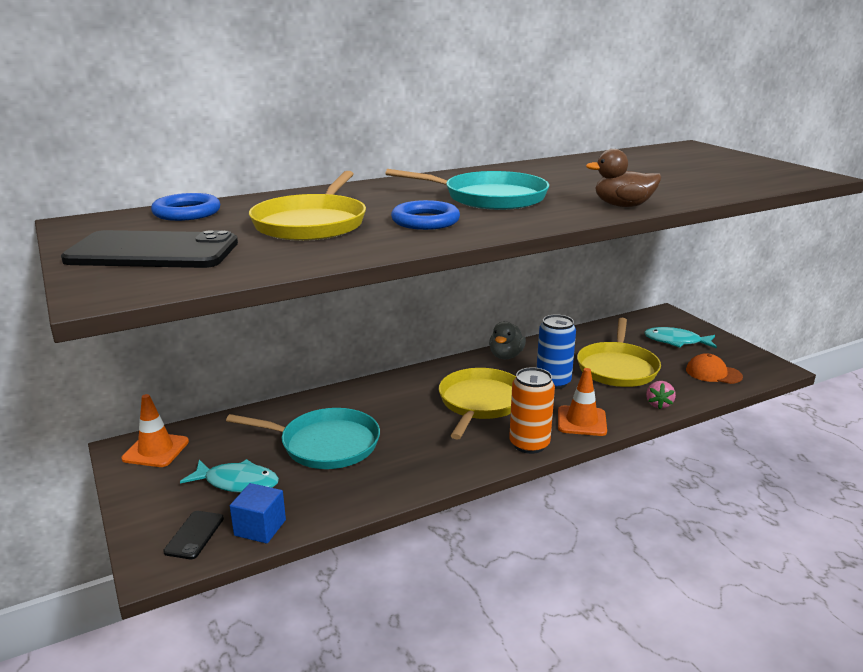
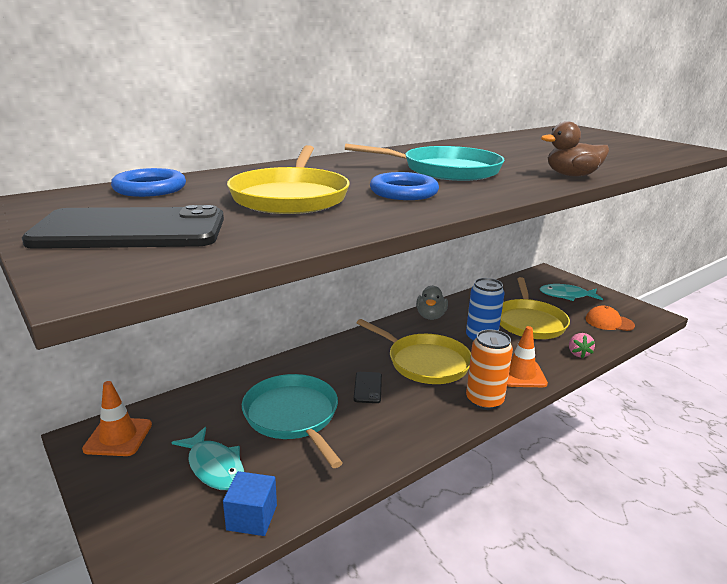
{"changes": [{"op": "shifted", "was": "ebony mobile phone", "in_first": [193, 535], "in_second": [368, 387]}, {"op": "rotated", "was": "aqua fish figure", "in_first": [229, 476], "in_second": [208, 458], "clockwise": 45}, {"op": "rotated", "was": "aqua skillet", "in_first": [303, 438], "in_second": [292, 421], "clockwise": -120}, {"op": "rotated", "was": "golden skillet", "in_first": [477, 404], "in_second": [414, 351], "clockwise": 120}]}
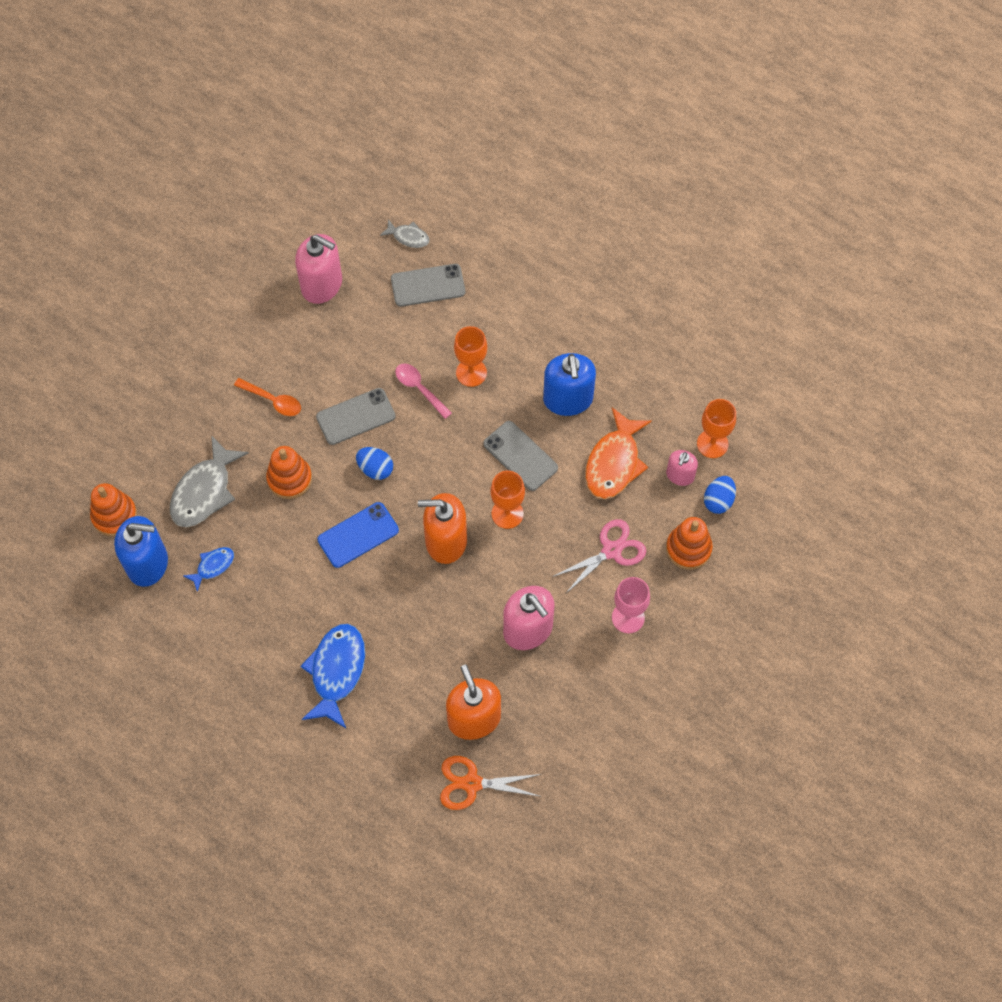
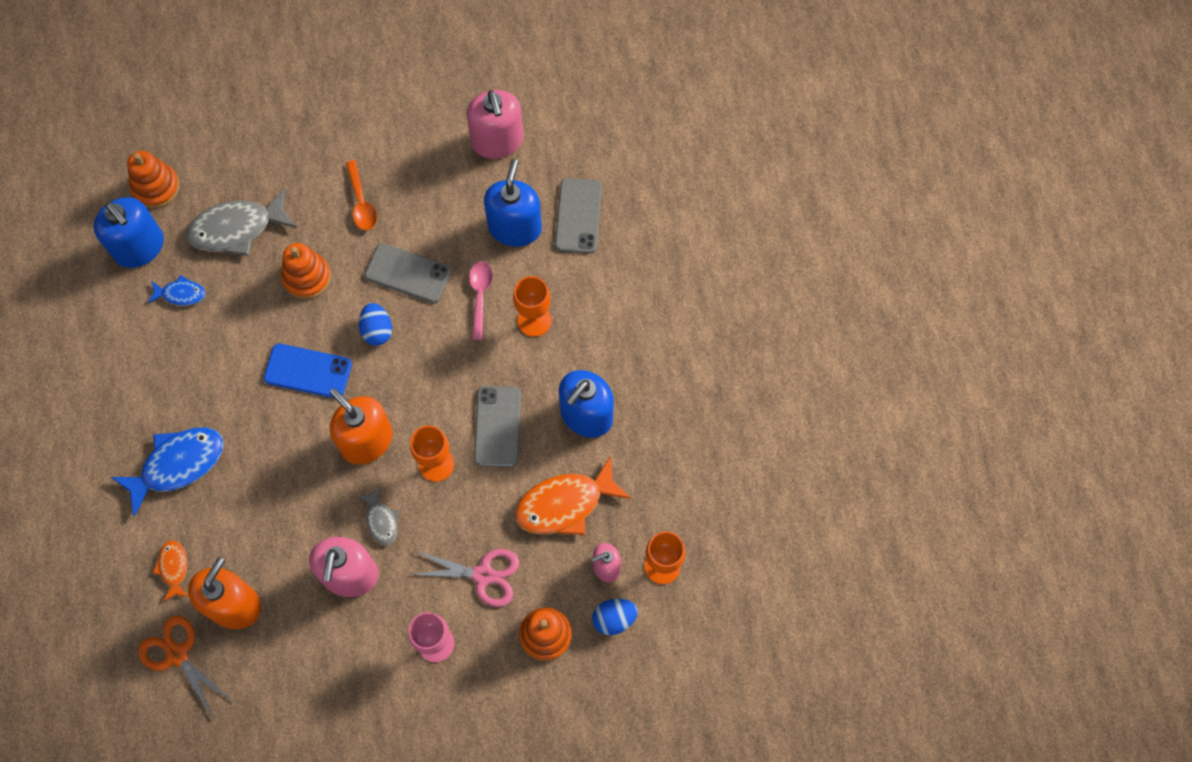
{"changes": [{"op": "new", "now": "bright orange fish figure", "in_second": [171, 570]}, {"op": "new", "now": "blue pump bottle", "in_second": [513, 203]}, {"op": "shifted", "was": "gray fish figure", "in_first": [405, 233], "in_second": [378, 515]}, {"op": "rotated", "was": "gray mobile phone", "in_first": [428, 285], "in_second": [578, 215], "clockwise": 60}]}
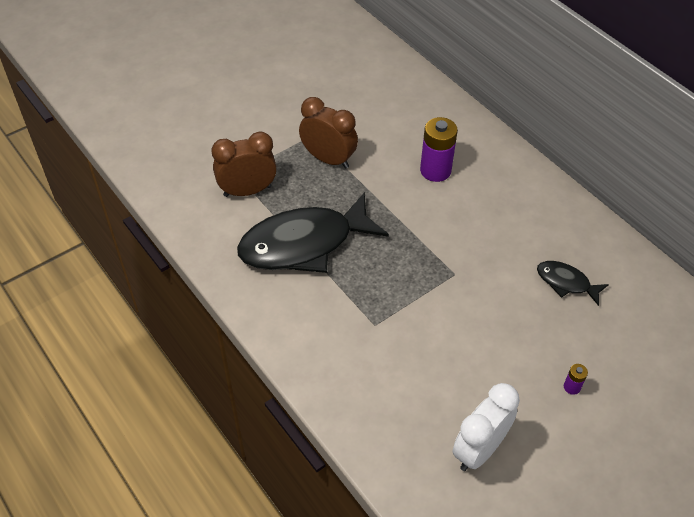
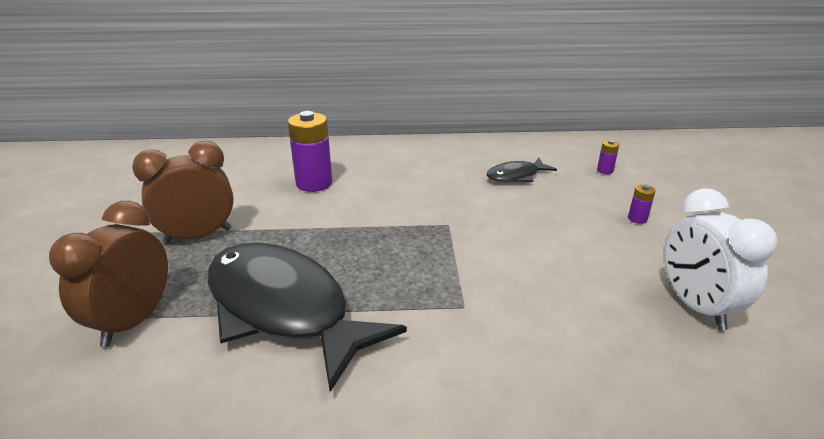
{"changes": [{"op": "new", "now": "violet power cell", "in_second": [608, 157]}, {"op": "rotated", "was": "ebony fish figure", "in_first": [313, 232], "in_second": [307, 317], "clockwise": 120}]}
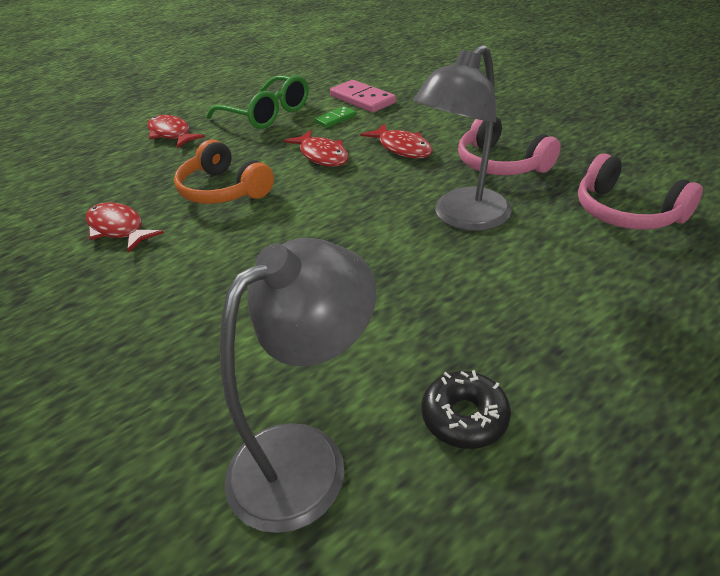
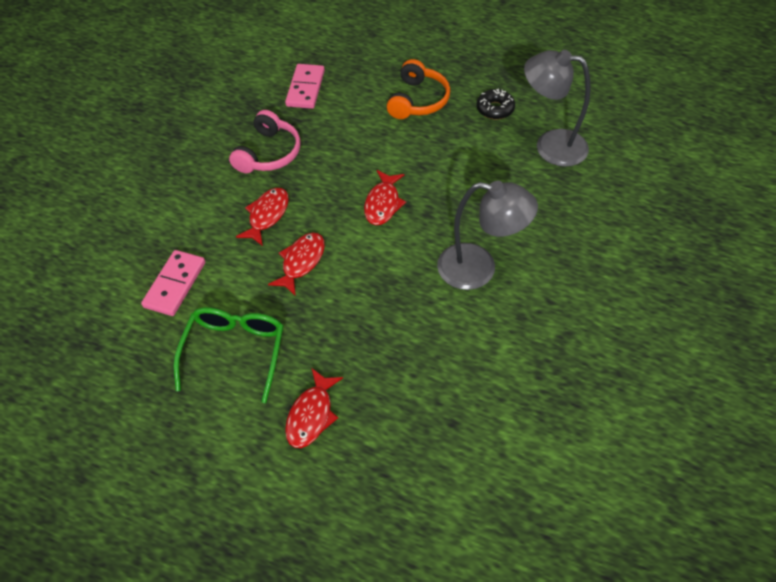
{"changes": [{"op": "gone", "was": "emerald domino tile", "in_first": [335, 117]}, {"op": "shifted", "was": "scarlet fish figure", "in_first": [125, 227], "in_second": [385, 197]}, {"op": "shifted", "was": "bright orange headphones", "in_first": [224, 171], "in_second": [418, 89]}, {"op": "shifted", "was": "gray reading lamp", "in_first": [462, 138], "in_second": [487, 235]}, {"op": "swapped", "was": "pink headphones", "now": "pink domino tile", "in_first": [640, 191], "in_second": [305, 86]}]}
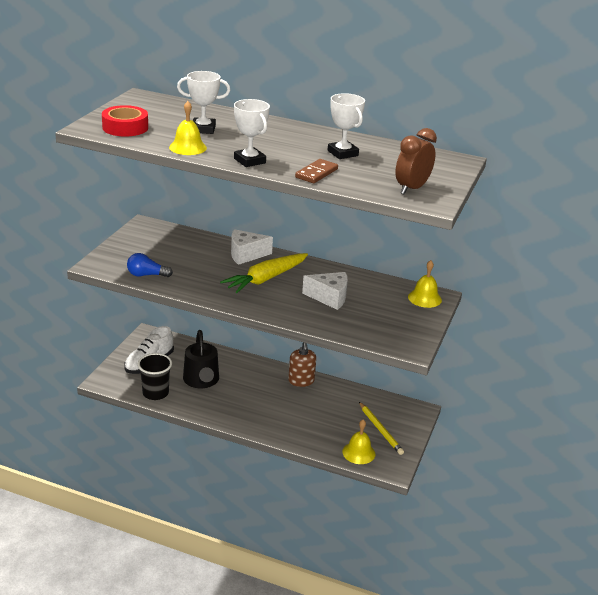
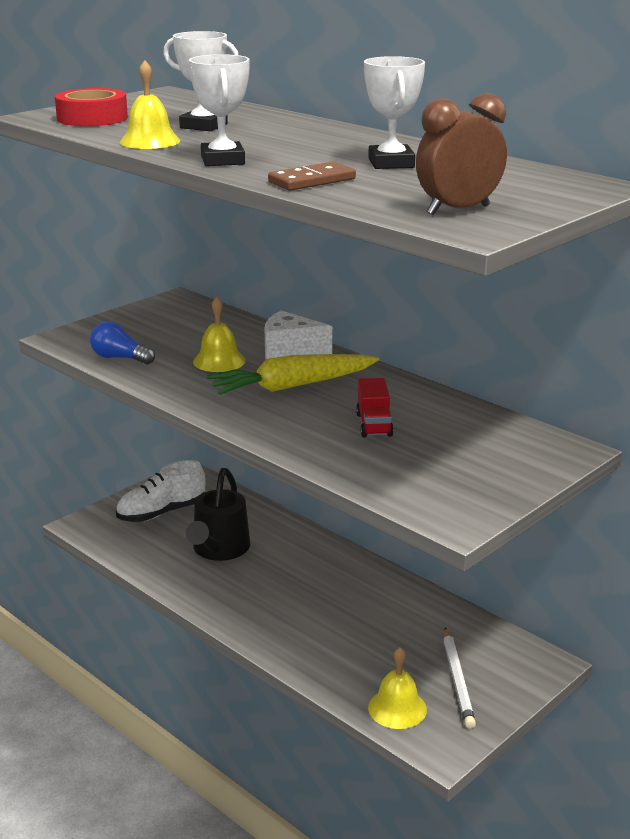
{"changes": [{"op": "gone", "was": "ebony beaker", "in_first": [155, 376]}, {"op": "gone", "was": "russet pump bottle", "in_first": [302, 364]}, {"op": "shifted", "was": "golden hand bell", "in_first": [425, 284], "in_second": [219, 334]}, {"op": "swapped", "was": "white cheese", "now": "scarlet lorry", "in_first": [325, 291], "in_second": [375, 407]}, {"op": "repainted", "was": "golden pencil", "now": "white pencil", "in_first": [381, 428], "in_second": [459, 678]}]}
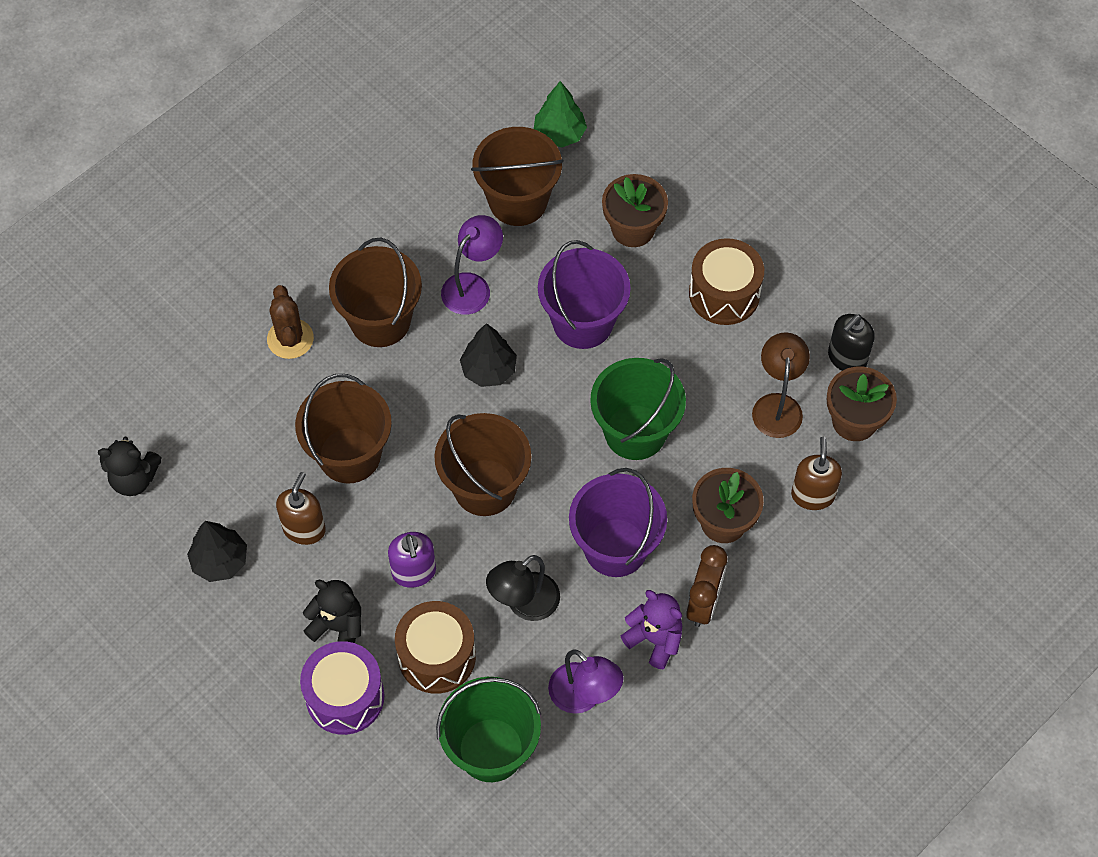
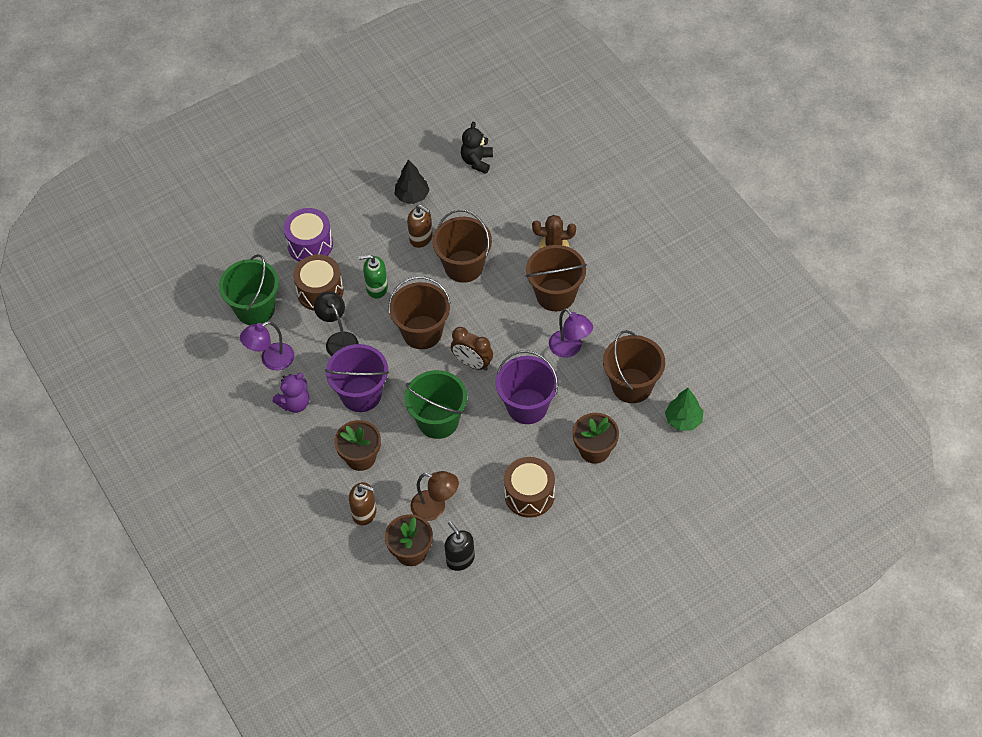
{"changes": [{"op": "gone", "was": "ebony teddy bear", "in_first": [332, 611]}, {"op": "gone", "was": "ebony toy tree", "in_first": [488, 355]}, {"op": "shifted", "was": "russet clock", "in_first": [706, 586], "in_second": [472, 349]}, {"op": "repainted", "was": "violet pump bottle", "now": "emerald pump bottle", "in_first": [412, 560], "in_second": [373, 276]}]}
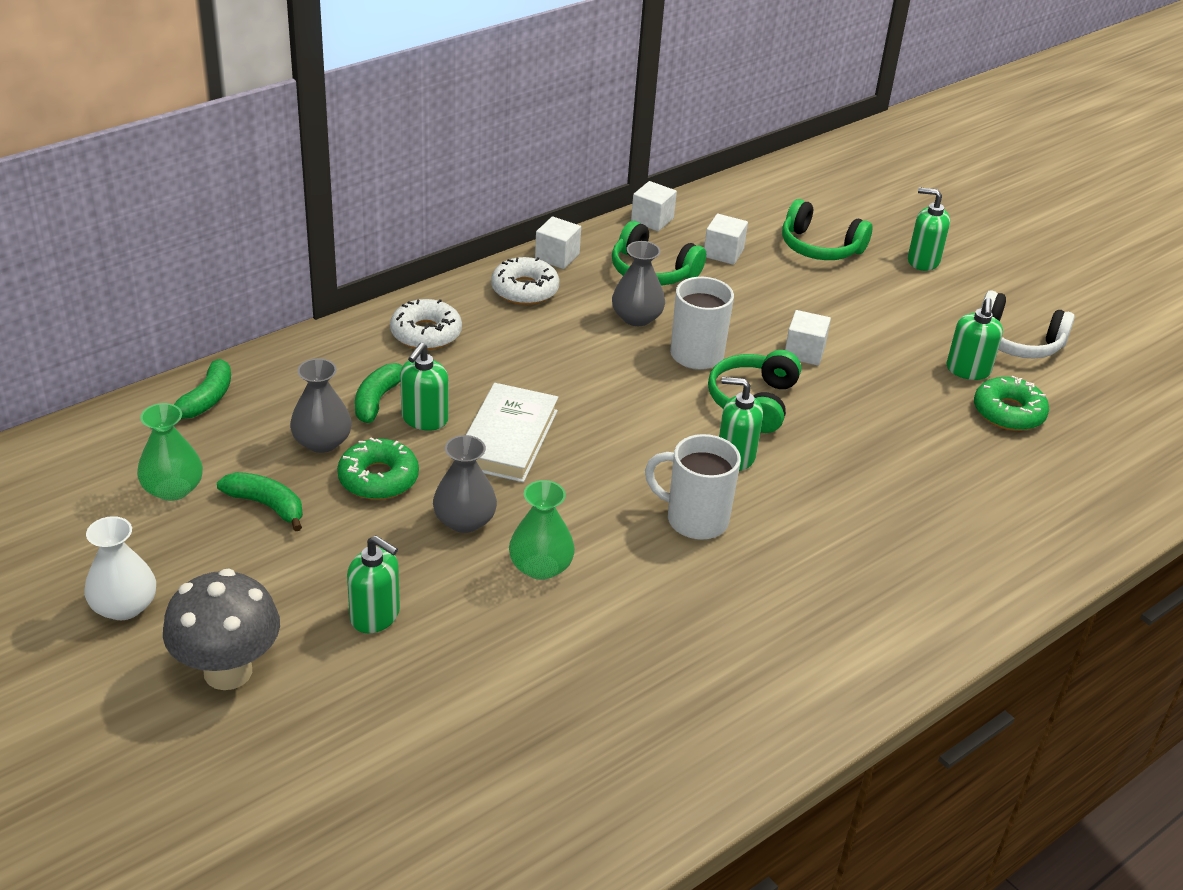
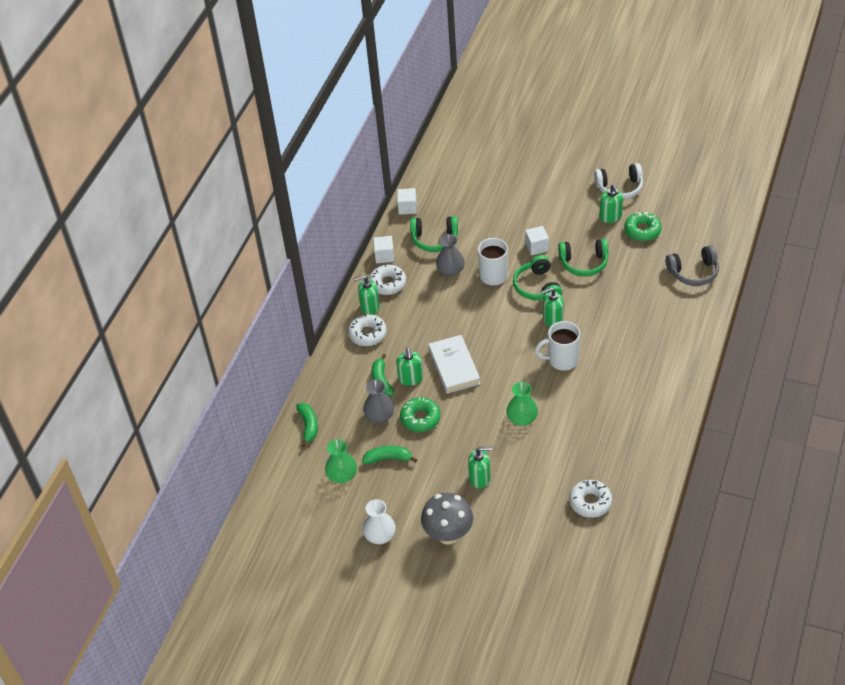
{"changes": [{"op": "gone", "was": "gray tall vase", "in_first": [465, 484]}, {"op": "gone", "was": "white cube", "in_first": [726, 239]}, {"op": "new", "now": "white donut", "in_second": [590, 499]}, {"op": "new", "now": "gray headphones", "in_second": [692, 265]}, {"op": "shifted", "was": "emerald headphones", "in_first": [827, 229], "in_second": [583, 257]}, {"op": "shifted", "was": "emerald pump bottle", "in_first": [929, 229], "in_second": [366, 295]}]}
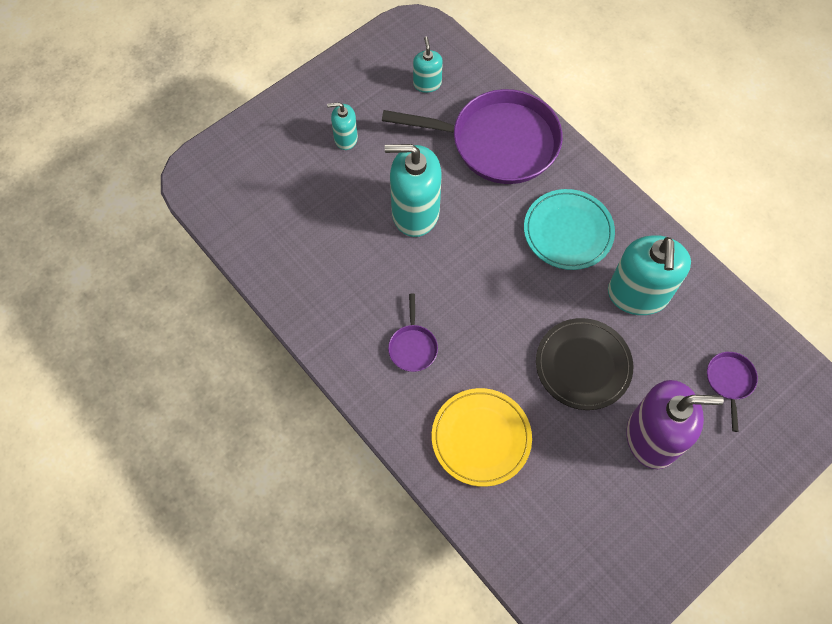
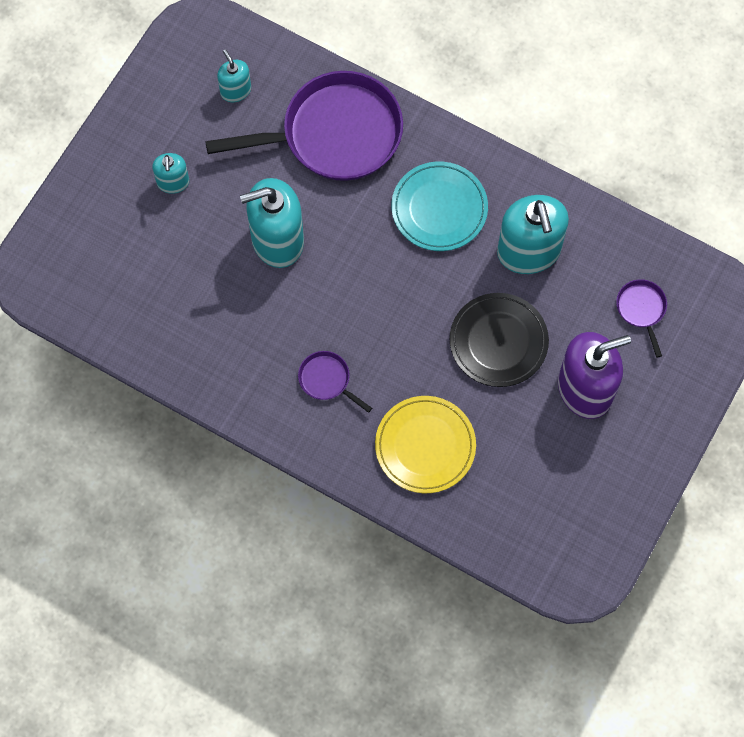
{"changes": [{"op": "rotated", "was": "aqua pump bottle", "in_first": [342, 126], "in_second": [170, 173], "clockwise": -75}, {"op": "rotated", "was": "violet skillet", "in_first": [413, 333], "in_second": [335, 382], "clockwise": 150}]}
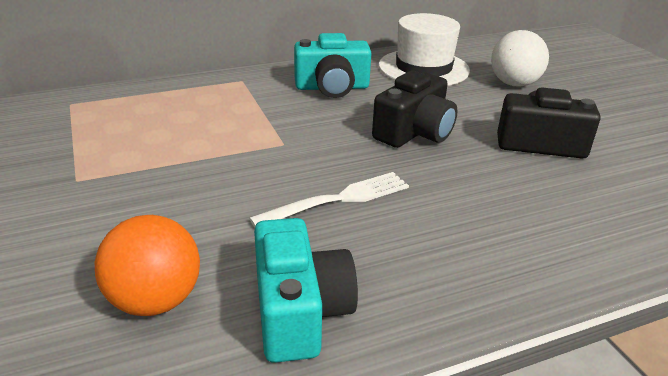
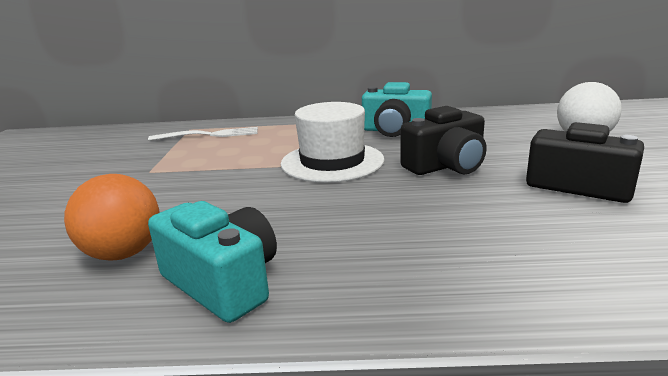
{"changes": [{"op": "shifted", "was": "white fork", "in_first": [329, 199], "in_second": [203, 134]}, {"op": "shifted", "was": "white hat", "in_first": [424, 49], "in_second": [333, 142]}, {"op": "rotated", "was": "aqua photo camera", "in_first": [306, 290], "in_second": [212, 262], "clockwise": -60}]}
